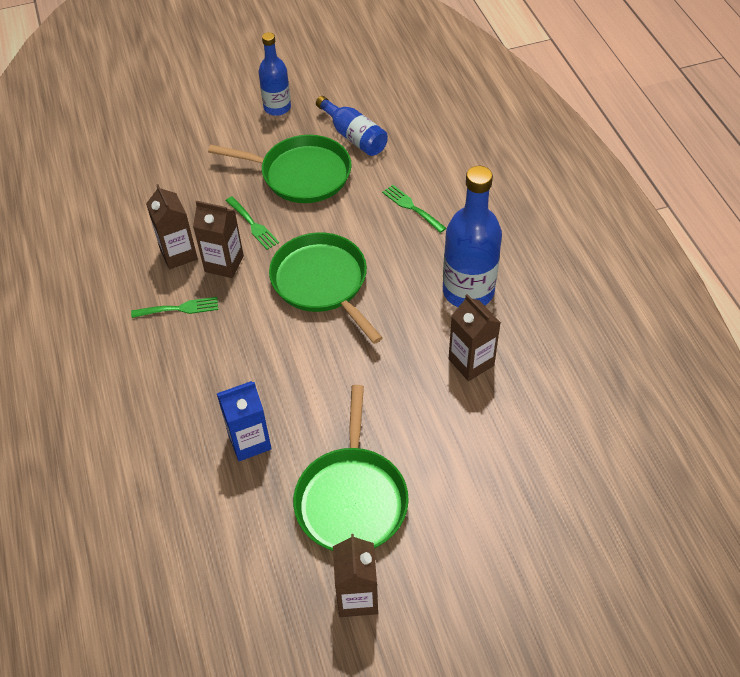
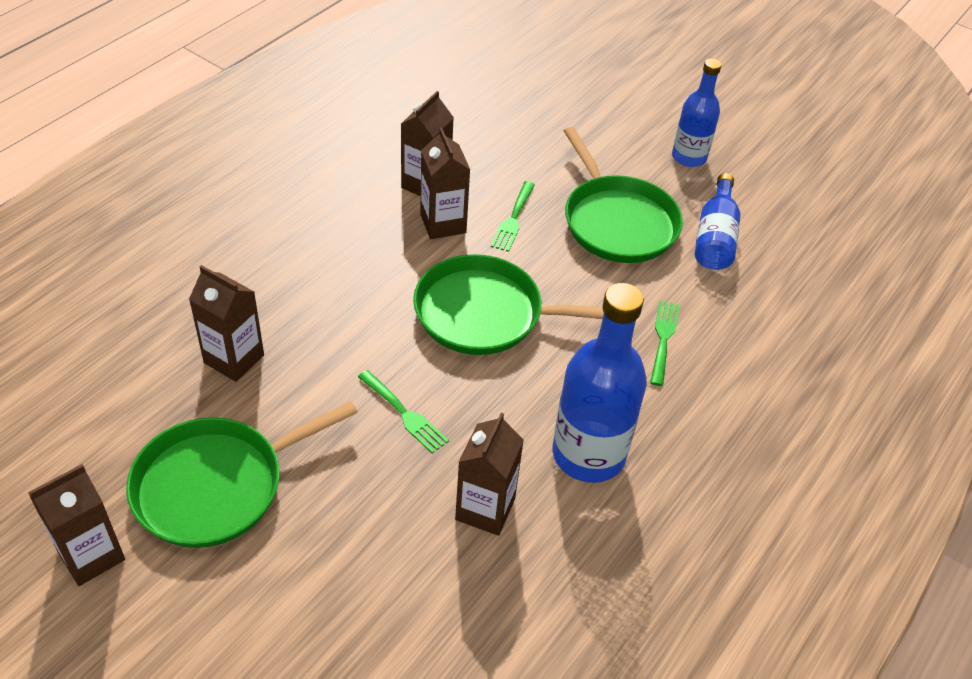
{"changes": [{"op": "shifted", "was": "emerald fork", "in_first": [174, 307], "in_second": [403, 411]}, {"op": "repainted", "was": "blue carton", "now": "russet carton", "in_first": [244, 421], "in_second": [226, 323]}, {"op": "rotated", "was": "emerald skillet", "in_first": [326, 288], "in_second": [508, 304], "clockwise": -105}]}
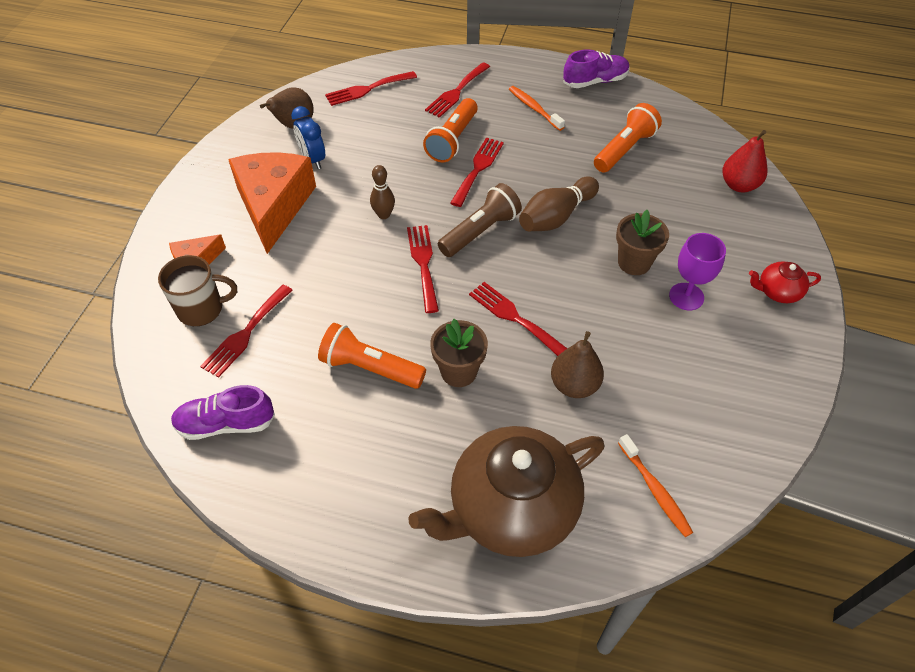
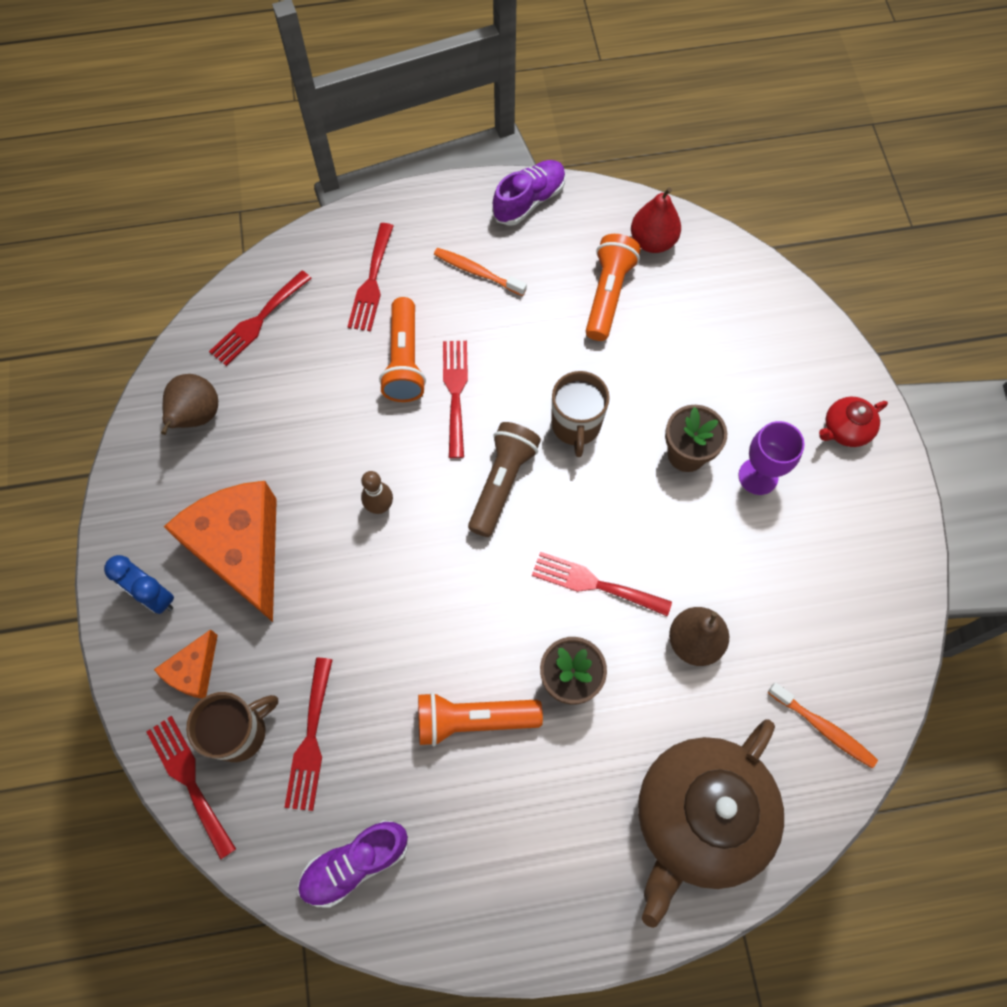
{"changes": [{"op": "shifted", "was": "blue clock", "in_first": [308, 137], "in_second": [139, 584]}, {"op": "shifted", "was": "scarlet fork", "in_first": [423, 269], "in_second": [191, 788]}, {"op": "shifted", "was": "scarlet pear fruit", "in_first": [744, 161], "in_second": [656, 220]}, {"op": "swapped", "was": "russet bowling pin", "now": "russet tea mug", "in_first": [559, 203], "in_second": [580, 414]}]}
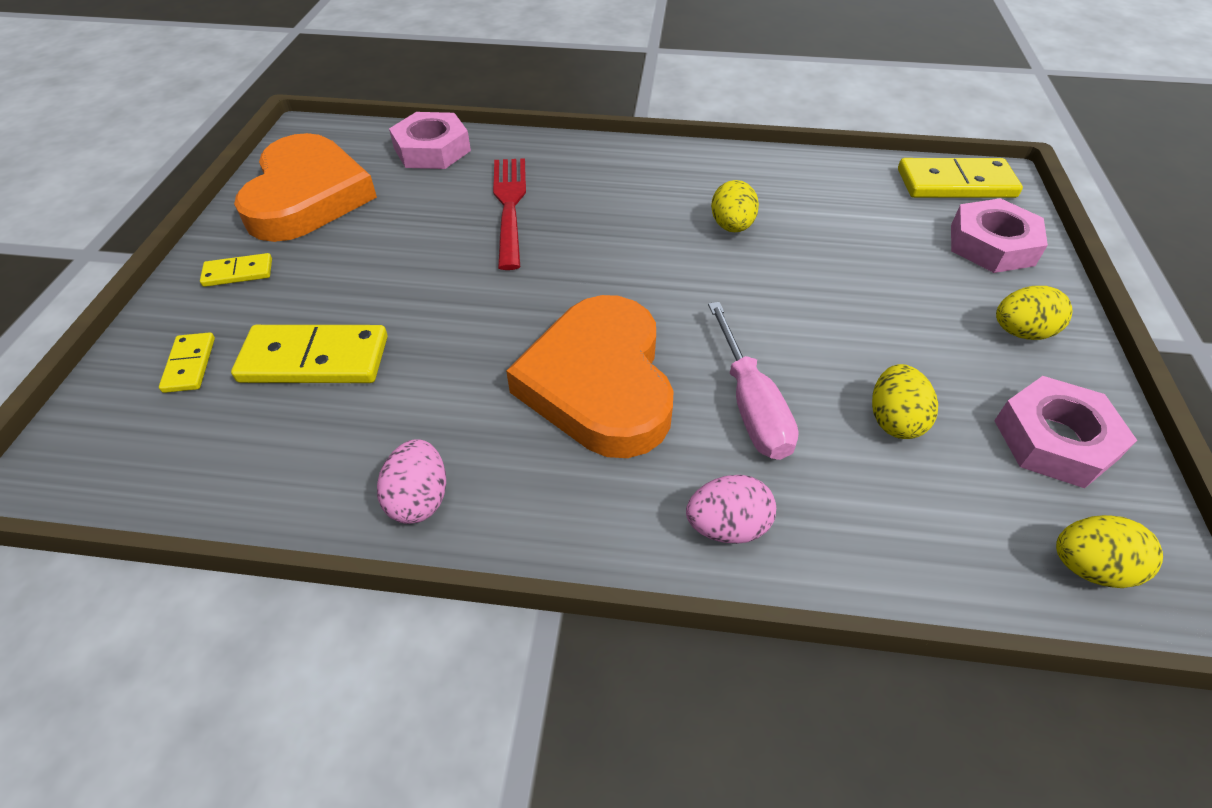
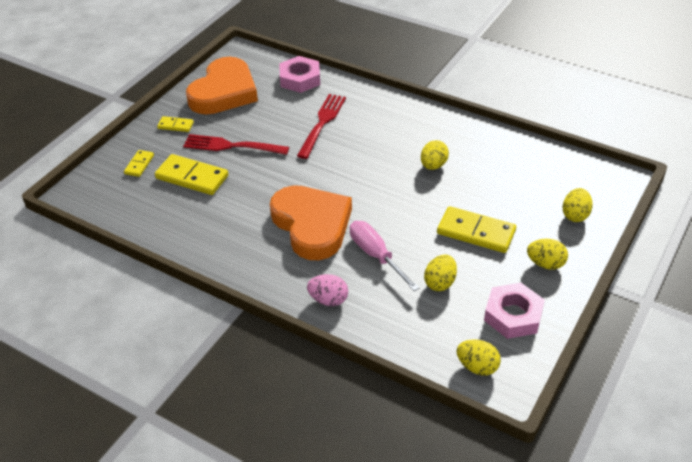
{"changes": [{"op": "gone", "was": "pink egg shape", "in_first": [411, 481]}, {"op": "new", "now": "scarlet fork", "in_second": [236, 144]}, {"op": "shifted", "was": "golden domino tile", "in_first": [960, 178], "in_second": [476, 229]}, {"op": "swapped", "was": "pink hex nut", "now": "golden egg shape", "in_first": [999, 235], "in_second": [578, 205]}, {"op": "rotated", "was": "bright orange heart", "in_first": [589, 376], "in_second": [311, 222], "clockwise": 135}, {"op": "rotated", "was": "pink screwdriver", "in_first": [753, 381], "in_second": [384, 256], "clockwise": 135}]}
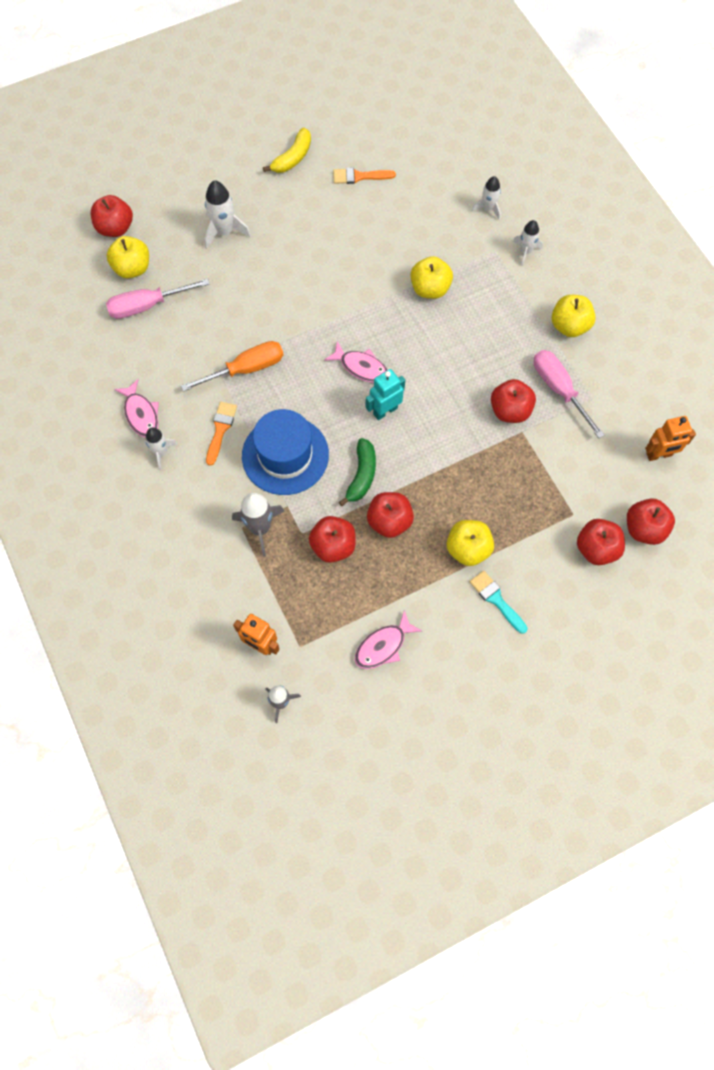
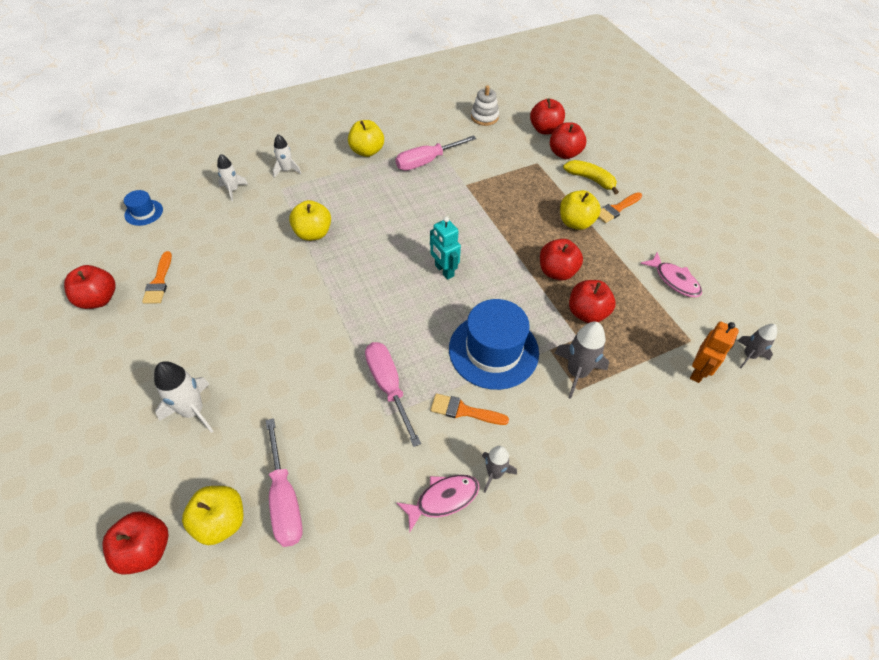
{"changes": [{"op": "gone", "was": "pink fish figure", "in_first": [356, 362]}, {"op": "gone", "was": "emerald toy banana", "in_first": [357, 472]}, {"op": "new", "now": "blue hat", "in_second": [143, 208]}, {"op": "shifted", "was": "golden toy banana", "in_first": [287, 150], "in_second": [591, 177]}, {"op": "shifted", "was": "scarlet apple fruit", "in_first": [513, 401], "in_second": [89, 287]}, {"op": "swapped", "was": "bright orange robot", "now": "white stacking rings", "in_first": [670, 438], "in_second": [485, 105]}, {"op": "repainted", "was": "white spaceship", "now": "gray spaceship", "in_first": [161, 448], "in_second": [499, 469]}, {"op": "repainted", "was": "bright orange screwdriver", "now": "pink screwdriver", "in_first": [232, 366], "in_second": [393, 394]}, {"op": "repainted", "was": "aqua paint brush", "now": "bright orange paint brush", "in_first": [498, 602], "in_second": [620, 207]}]}
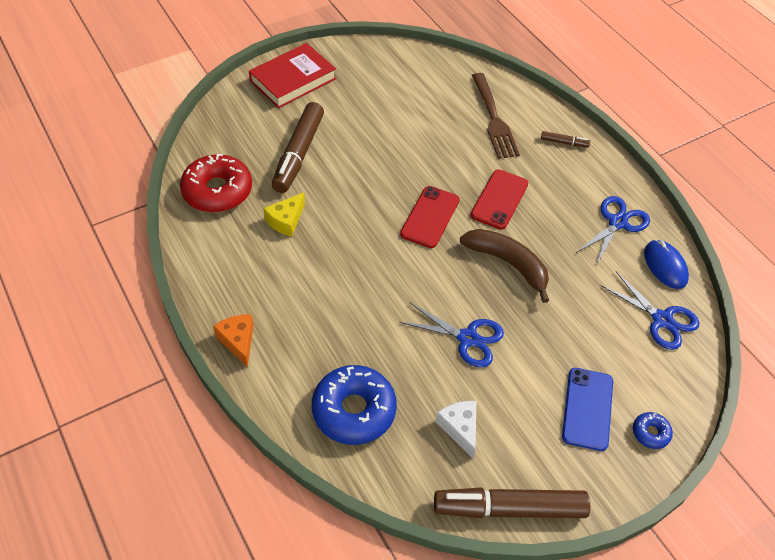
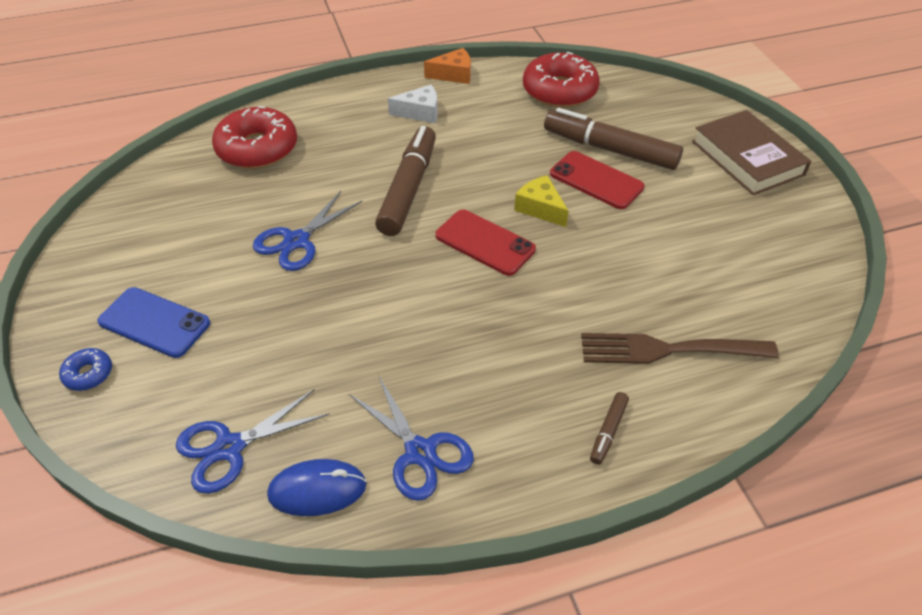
{"changes": [{"op": "gone", "was": "russet toy banana", "in_first": [504, 266]}, {"op": "shifted", "was": "bright orange cheese", "in_first": [233, 340], "in_second": [447, 66]}, {"op": "shifted", "was": "golden cheese", "in_first": [284, 214], "in_second": [541, 201]}, {"op": "shifted", "was": "russet marker", "in_first": [512, 503], "in_second": [405, 181]}, {"op": "shifted", "was": "white cheese", "in_first": [456, 429], "in_second": [413, 104]}, {"op": "shifted", "was": "scarlet mobile phone", "in_first": [499, 199], "in_second": [597, 180]}, {"op": "repainted", "was": "scarlet hardback", "now": "russet hardback", "in_first": [292, 75], "in_second": [751, 152]}, {"op": "repainted", "was": "blue donut", "now": "scarlet donut", "in_first": [354, 405], "in_second": [254, 137]}]}
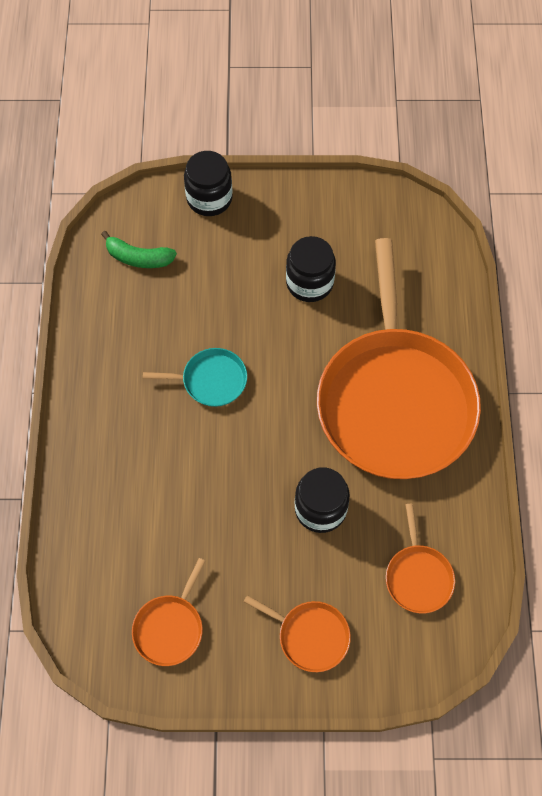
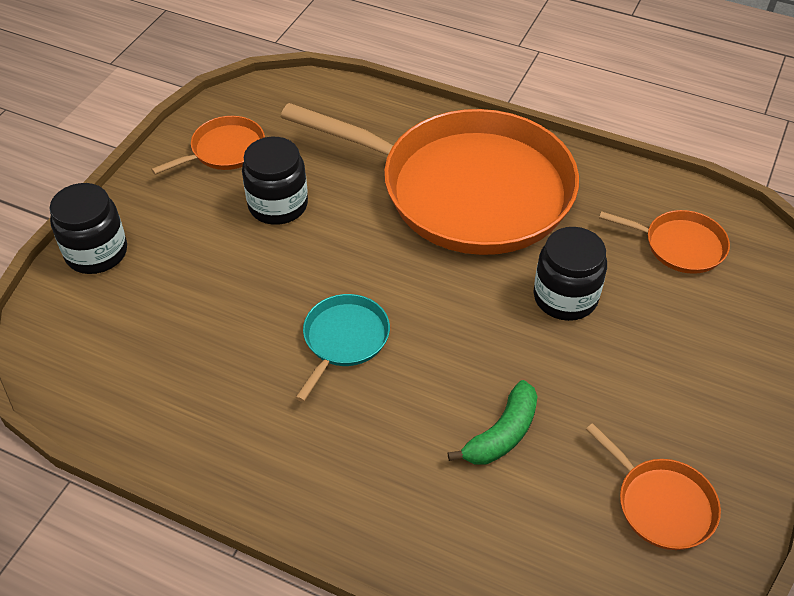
{"changes": [{"op": "shifted", "was": "emerald toy banana", "in_first": [139, 249], "in_second": [492, 422]}, {"op": "shifted", "was": "bright orange skillet", "in_first": [297, 633], "in_second": [208, 145]}]}
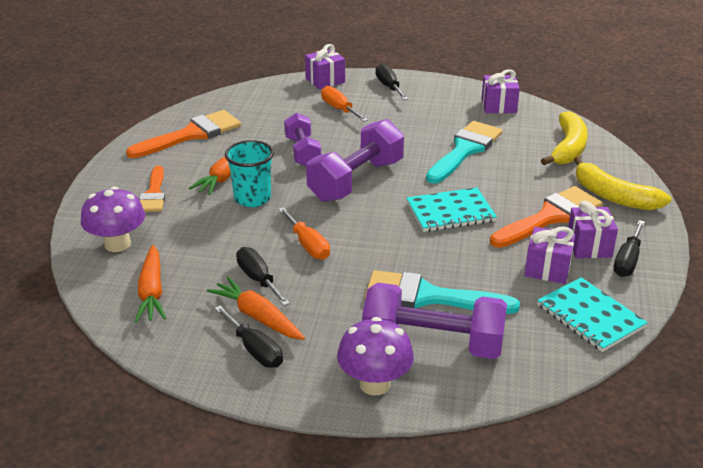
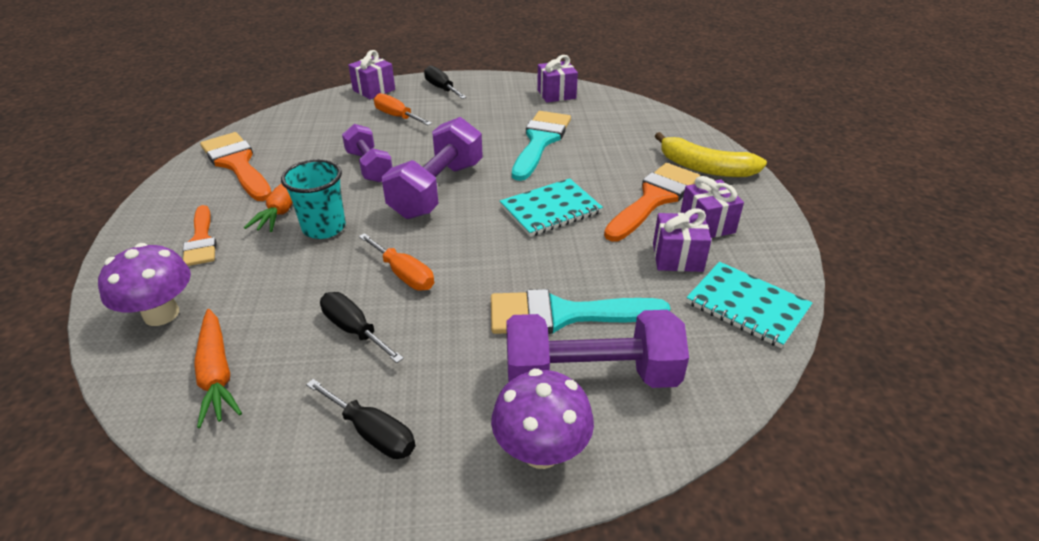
{"changes": [{"op": "gone", "was": "bright orange toy carrot", "in_first": [256, 308]}, {"op": "gone", "was": "golden toy banana", "in_first": [564, 138]}, {"op": "gone", "was": "ebony screwdriver", "in_first": [629, 248]}, {"op": "rotated", "was": "bright orange paint brush", "in_first": [183, 134], "in_second": [235, 166], "clockwise": -75}]}
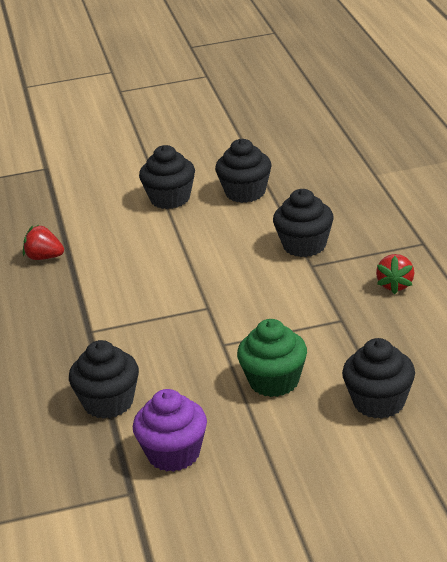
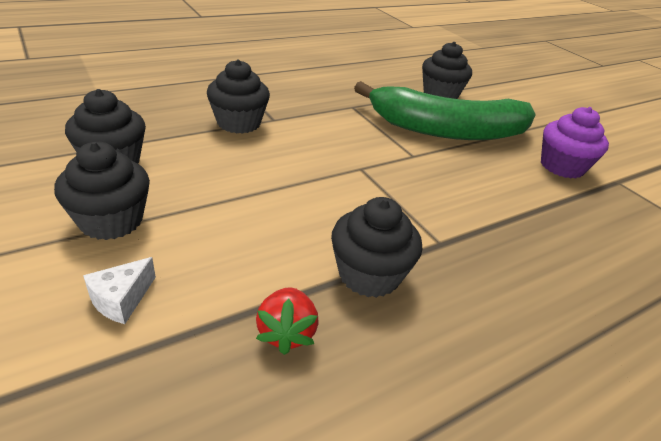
{"changes": [{"op": "gone", "was": "scarlet toy strawberry", "in_first": [395, 274]}, {"op": "new", "now": "white cheese", "in_second": [119, 290]}, {"op": "shifted", "was": "ebony muffin", "in_first": [104, 379], "in_second": [376, 247]}, {"op": "swapped", "was": "emerald muffin", "now": "emerald toy banana", "in_first": [272, 358], "in_second": [445, 110]}]}
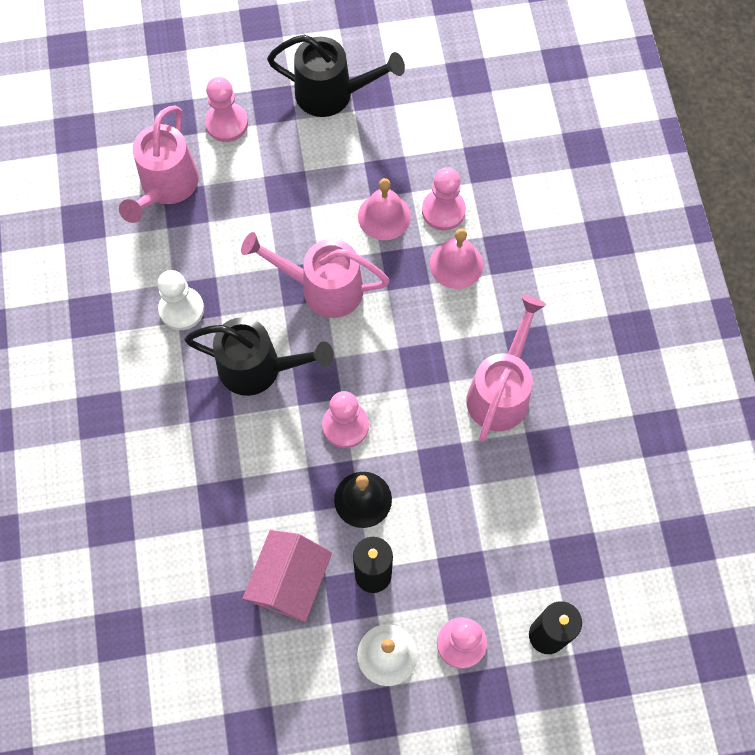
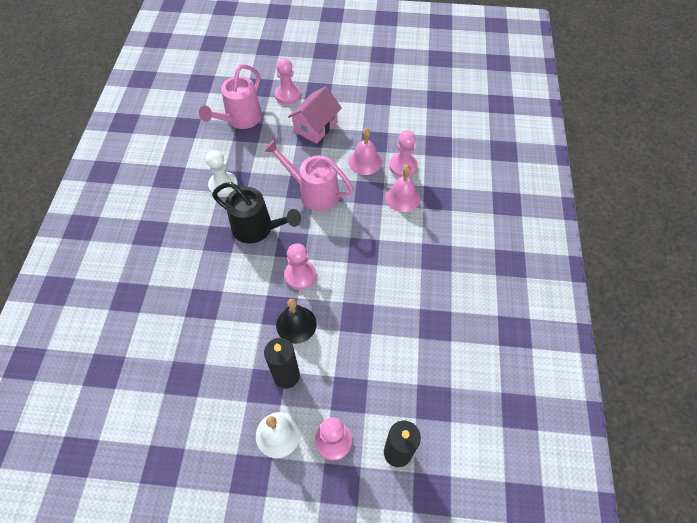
{"changes": [{"op": "gone", "was": "ebony watering can", "in_first": [336, 76]}, {"op": "gone", "was": "pink watering can", "in_first": [506, 369]}, {"op": "shifted", "was": "pink house", "in_first": [287, 576], "in_second": [315, 115]}]}
